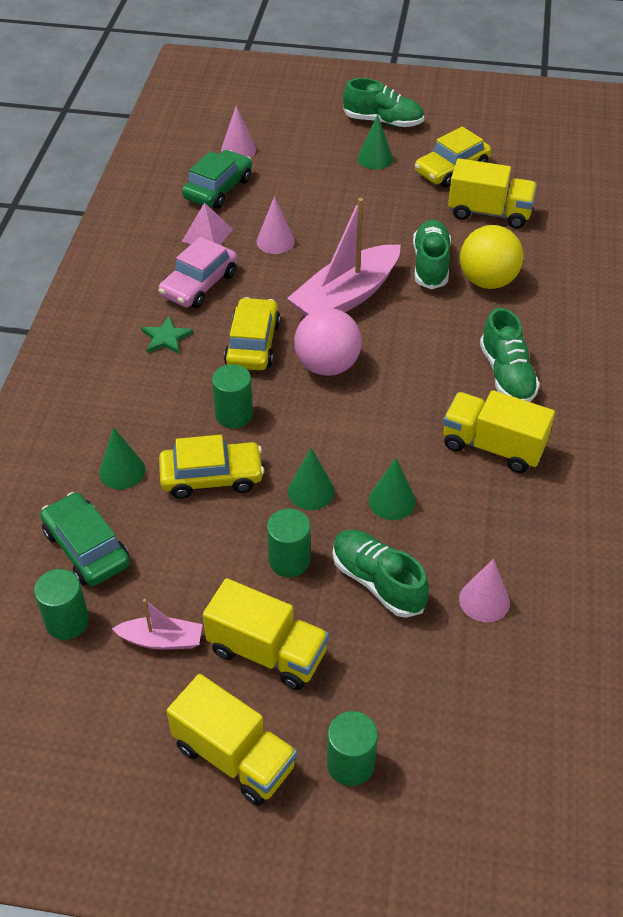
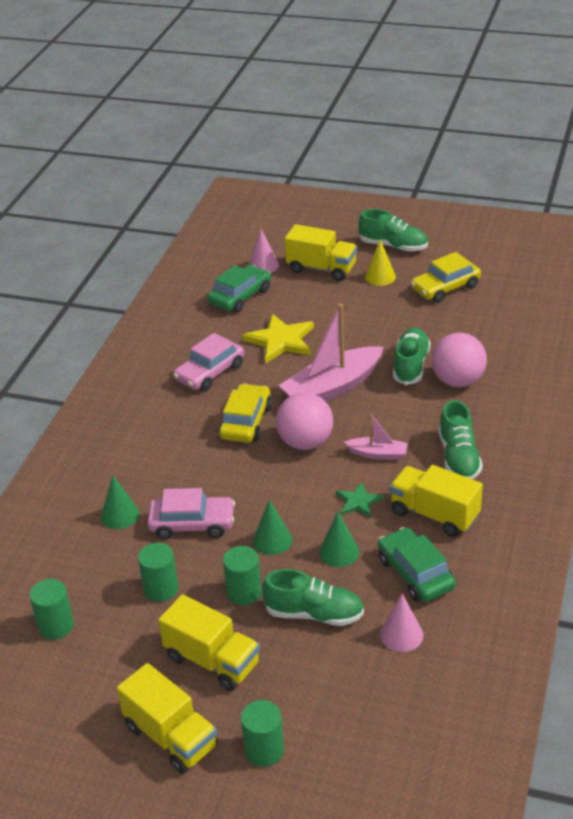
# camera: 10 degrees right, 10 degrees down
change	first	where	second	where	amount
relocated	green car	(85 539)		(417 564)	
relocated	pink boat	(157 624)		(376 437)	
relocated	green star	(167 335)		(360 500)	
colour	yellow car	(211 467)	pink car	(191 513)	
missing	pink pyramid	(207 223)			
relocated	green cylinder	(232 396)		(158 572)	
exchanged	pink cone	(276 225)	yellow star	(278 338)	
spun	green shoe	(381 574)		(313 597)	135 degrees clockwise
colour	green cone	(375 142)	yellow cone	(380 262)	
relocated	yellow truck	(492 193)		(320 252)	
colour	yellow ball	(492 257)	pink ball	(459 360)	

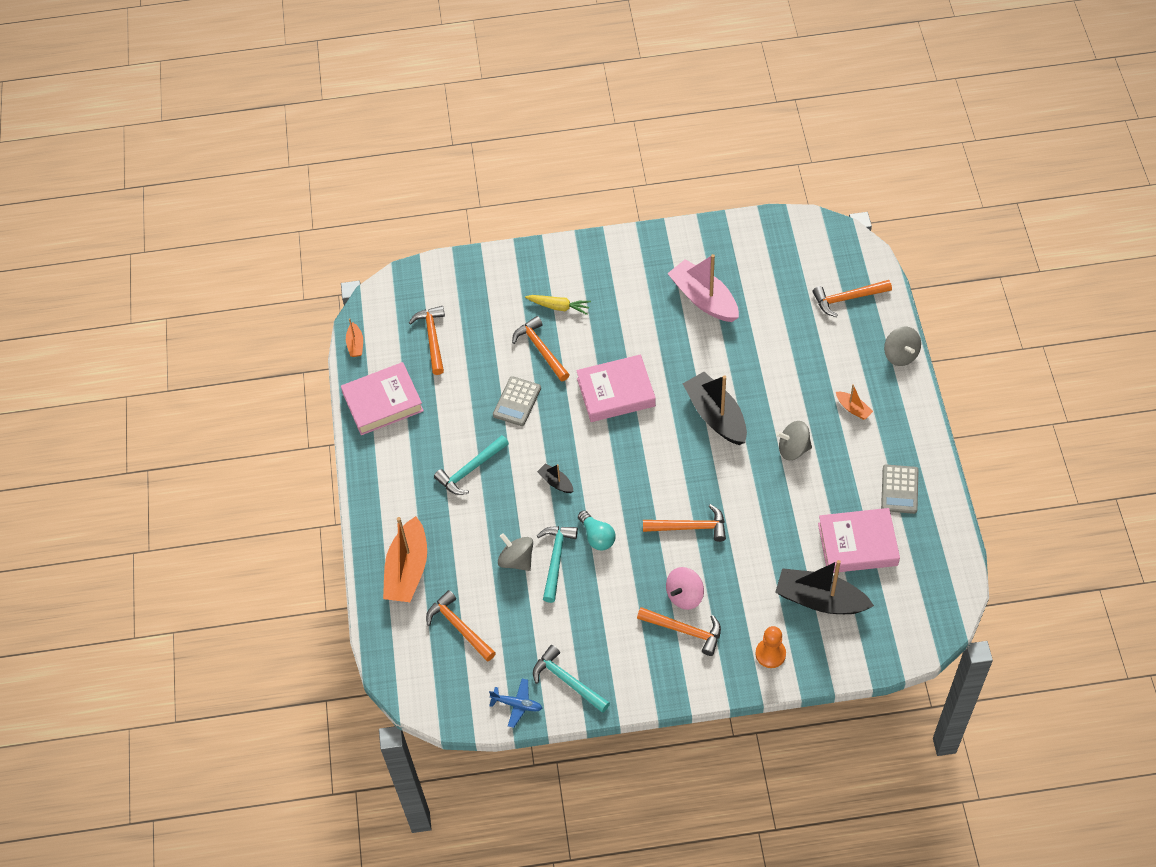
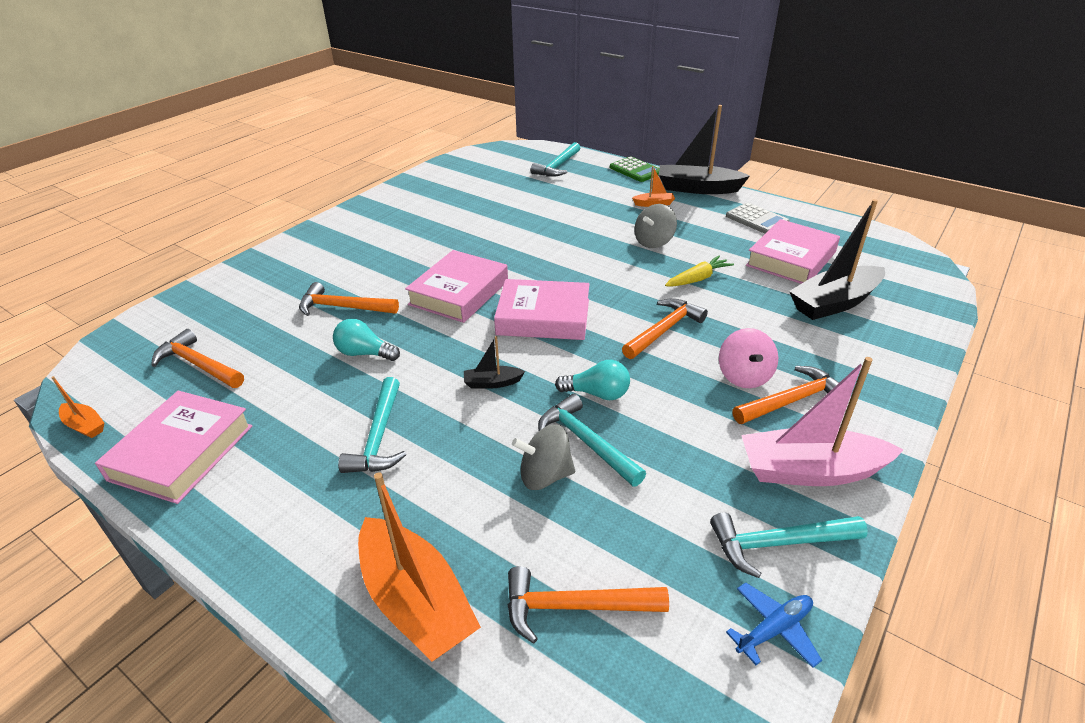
# camera: 50 degrees left, 20 degrees down
change	first	where	second	where	amount
exchanged	grey calculator	(517 401)	turquoise light bulb	(366 340)	
relocated	yellow carrot	(558 305)		(699 271)	
relocated	pink boat	(703 288)		(822 421)	
relocated	black boat	(715 408)		(704 149)	
missing	orange pawn	(771 647)			
colour	orange hammer	(852 298)	turquoise hammer	(555 159)	
exchanged	grey spinning top	(902 346)	green calculator	(635 169)	
appeared			pink book	(541 309)	

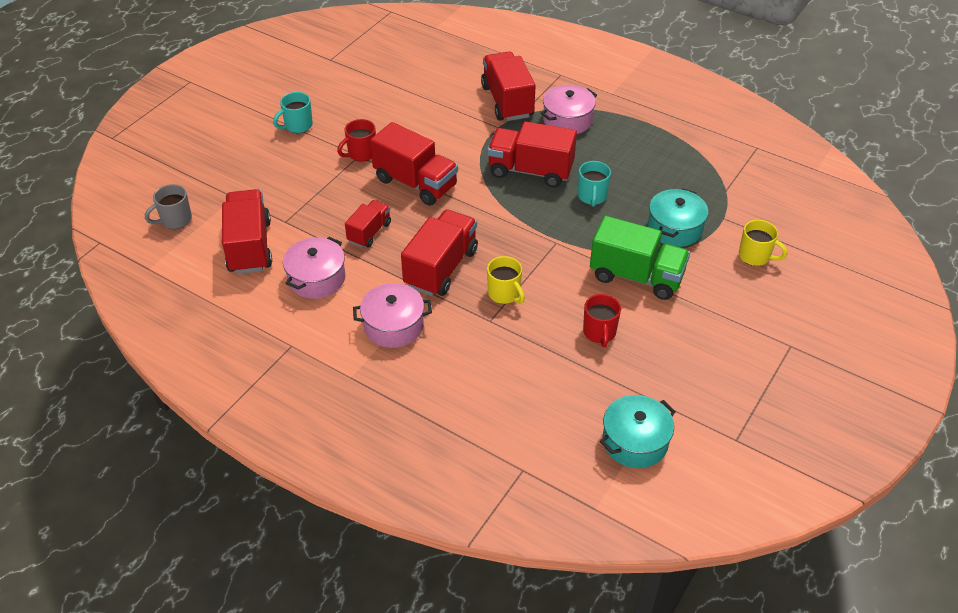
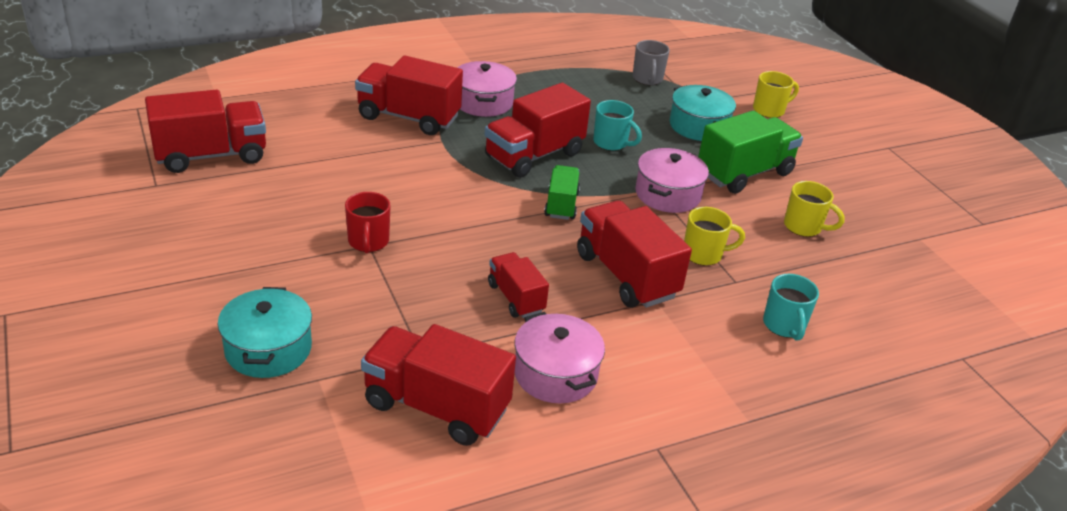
# camera: 60 degrees left, 10 degrees down
change	first	where	second	where	amount
relocated	grey mug	(168 206)		(651 62)	
relocated	turquoise mug	(293 112)		(791 307)	
relocated	pink pot	(392 315)		(672 180)	
relocated	red truck	(414 164)		(205 131)	
colour	red mug	(602 320)	yellow mug	(814 209)	
relocated	turquoise pot	(638 431)		(265 332)	
appeared			green truck	(562 192)	

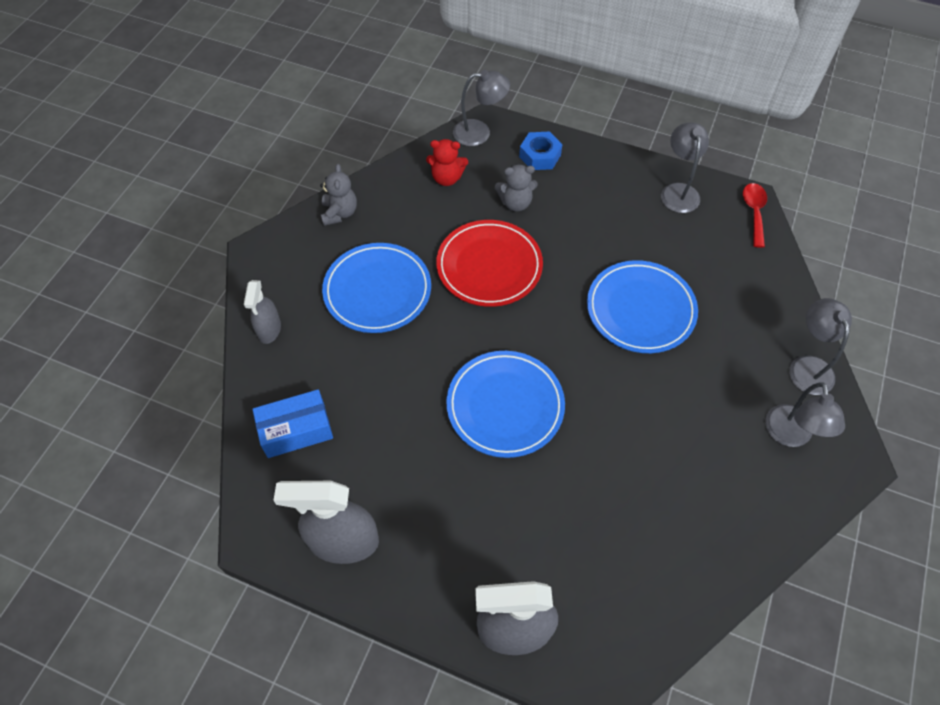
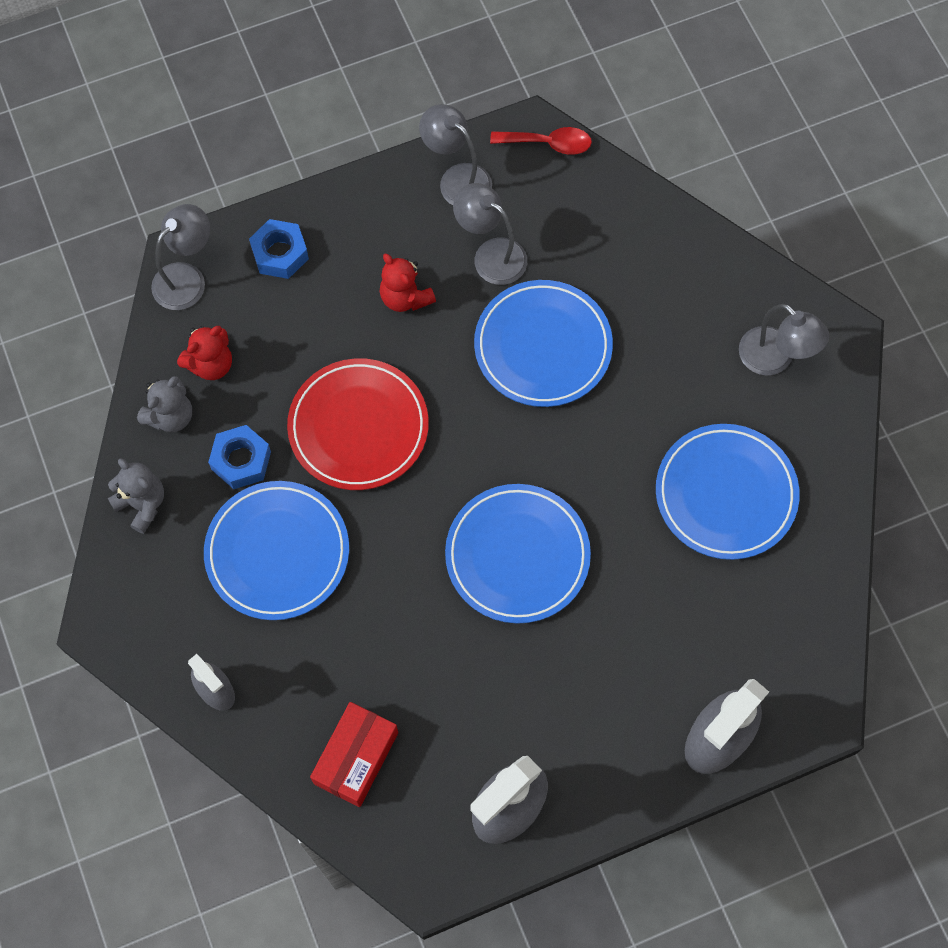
# camera: 45 degrees left, 10 degrees up
change	first	where	second	where	amount
colour	blue box	(292 423)	red box	(354 754)	
relocated	grey teddy bear	(516 188)		(164 404)	
spun	red spoon	(755 215)		(541 141)	135 degrees clockwise
relocated	grey lamp	(820 346)		(490 234)	
appeared			blue nut	(239 457)	
appeared			red teddy bear	(408 283)	
appeared			blue plate	(727 492)	

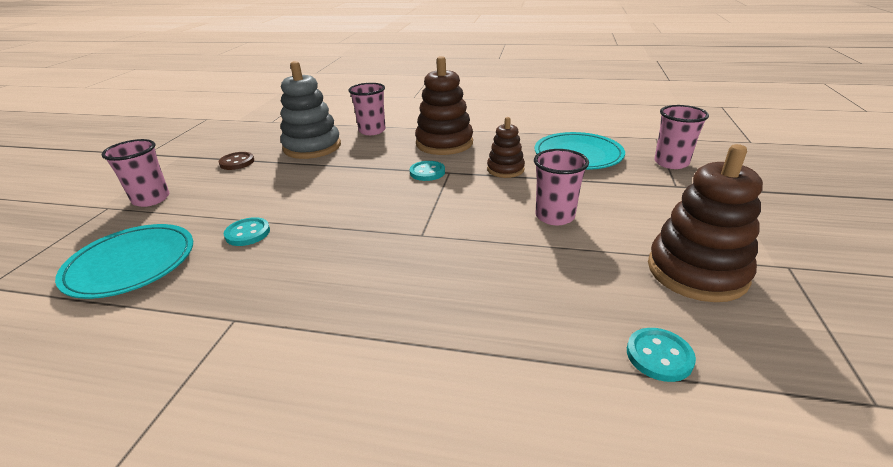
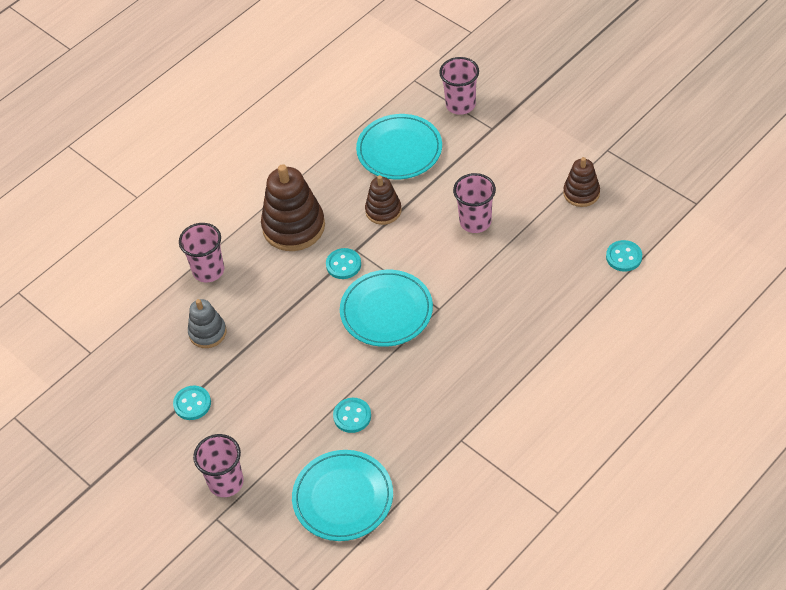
# camera: 55 degrees left, 20 degrees up
change	first	where	second	where	amount
colour	brown button	(236 161)	turquoise button	(192 403)	
size	grey stacking toy	(310 110)		(207 323)	x0.58
size	brown stacking toy	(705 223)		(581 182)	x0.58
appeared			turquoise plate	(386 308)	

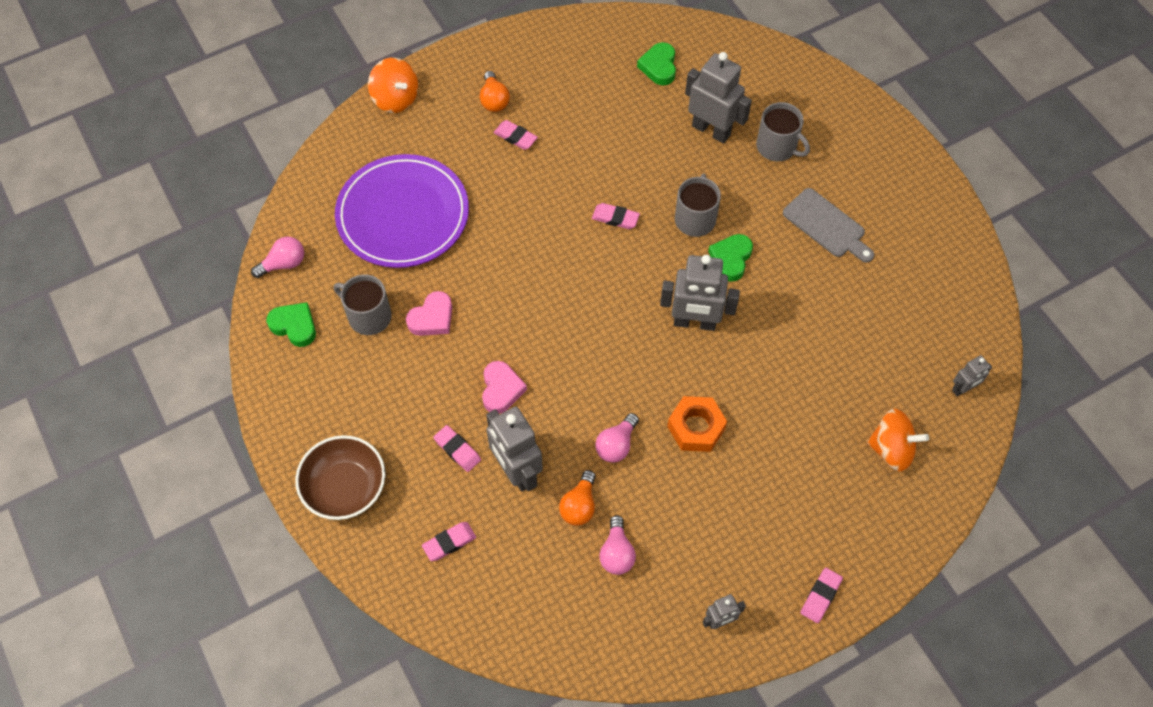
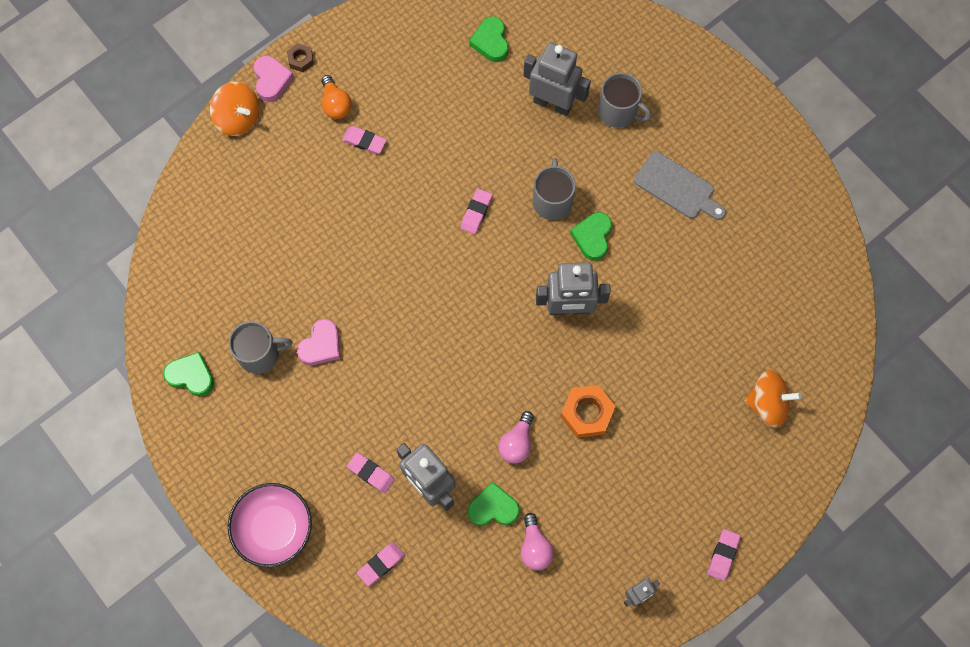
# camera: 10 degrees left, 10 degrees up
change	first	where	second	where	amount
missing	pink light bulb	(277 257)			
colour	brown bowl	(340 477)	pink bowl	(270 525)	
spun	grey mug	(363 304)		(260 347)	150 degrees clockwise
missing	purple plate	(402 211)			
relocated	pink heart	(504 387)		(274 79)	
exchanged	orange light bulb	(577 498)	green heart	(494 504)	
spun	pink eraser	(616 216)		(476 211)	75 degrees counterclockwise
missing	grey robot	(972 375)			
appeared			brown nut	(300 57)	

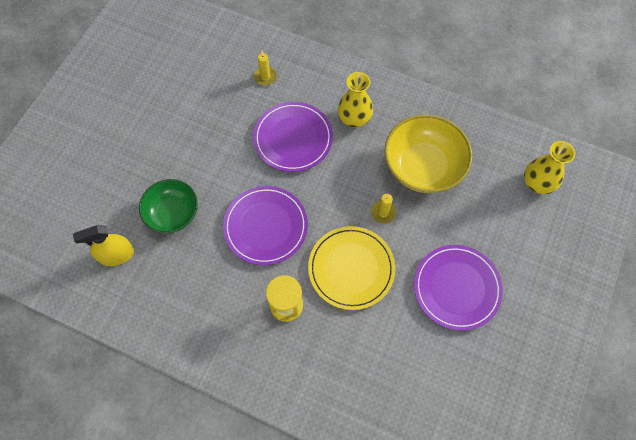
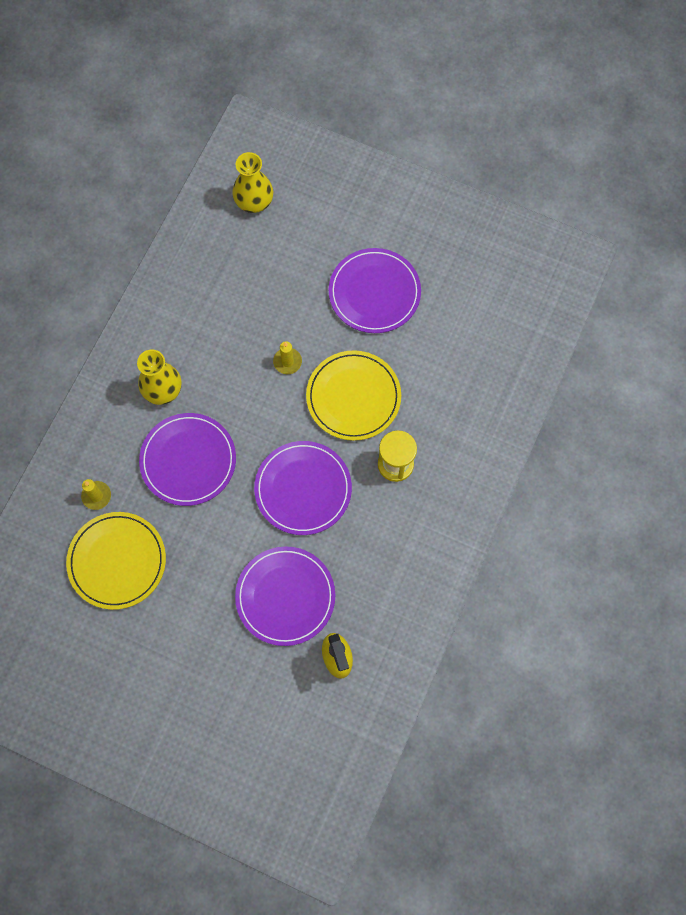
# camera: 90 degrees left, 5 degrees up
change	first	where	second	where	amount
exchanged	green bowl	(168 206)	purple plate	(285 596)	
missing	yellow bowl	(428 154)			
appeared			yellow plate	(116 561)	

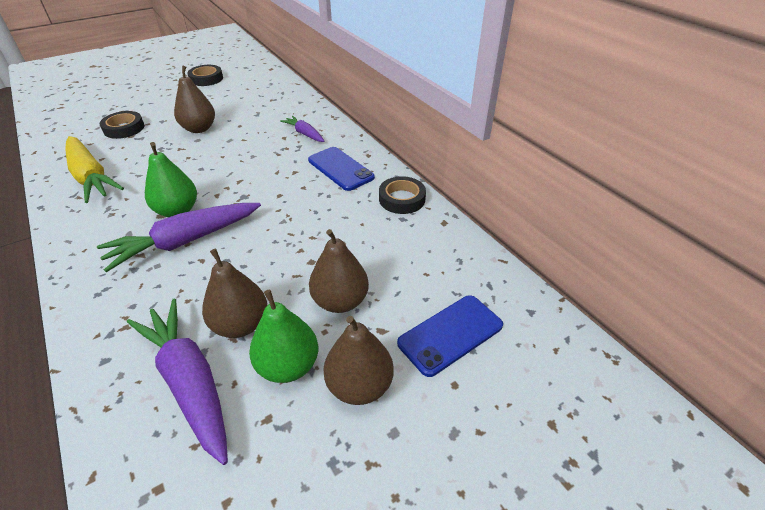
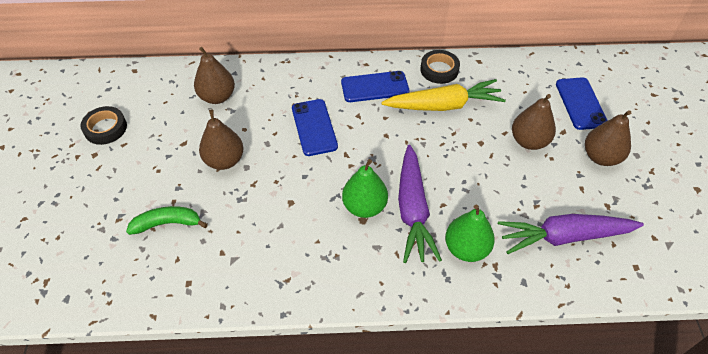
# camera: 60 degrees left, 10 degrees up
change	first	where	second	where	amount
relocated	yellow carrot	(94 169)		(443 95)	
exchanged	black tape	(122 125)	green banana	(167 220)	
relocated	brown pear	(234 293)		(214 75)	
relocated	green pear	(283 336)		(470 233)	
missing	purple carrot	(302 129)			
appeared			blue phone	(315 127)	

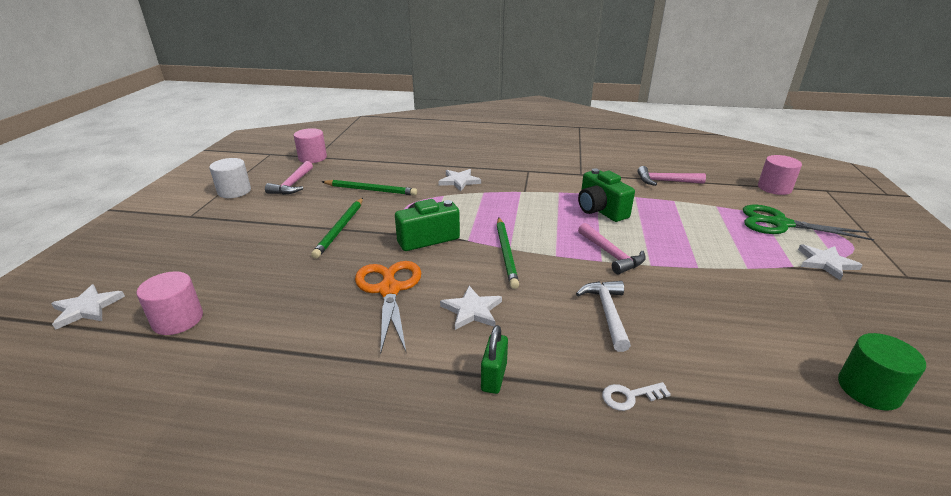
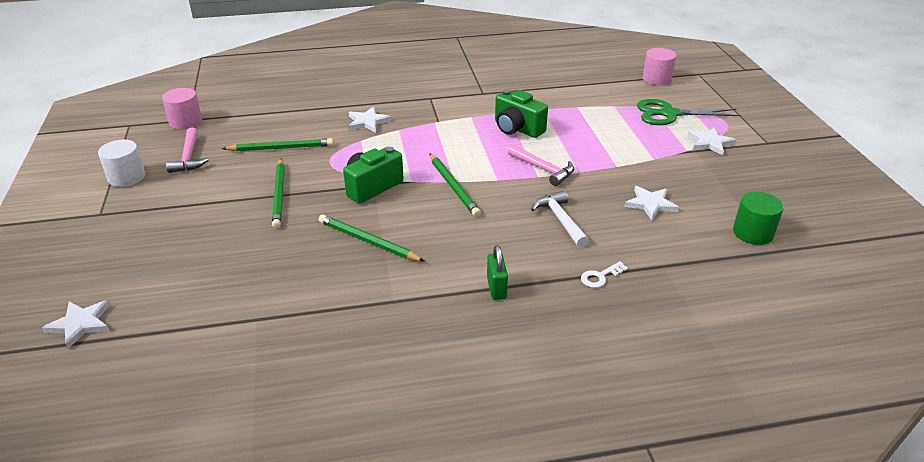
# camera: 20 degrees left, 5 degrees up
change	first	where	second	where	amount
missing	pink cylinder	(170 303)			
exchanged	orange scissors	(388 308)	green pencil	(371 238)	
relocated	white star	(471 308)		(651 203)	
missing	pink hammer	(671 176)			

